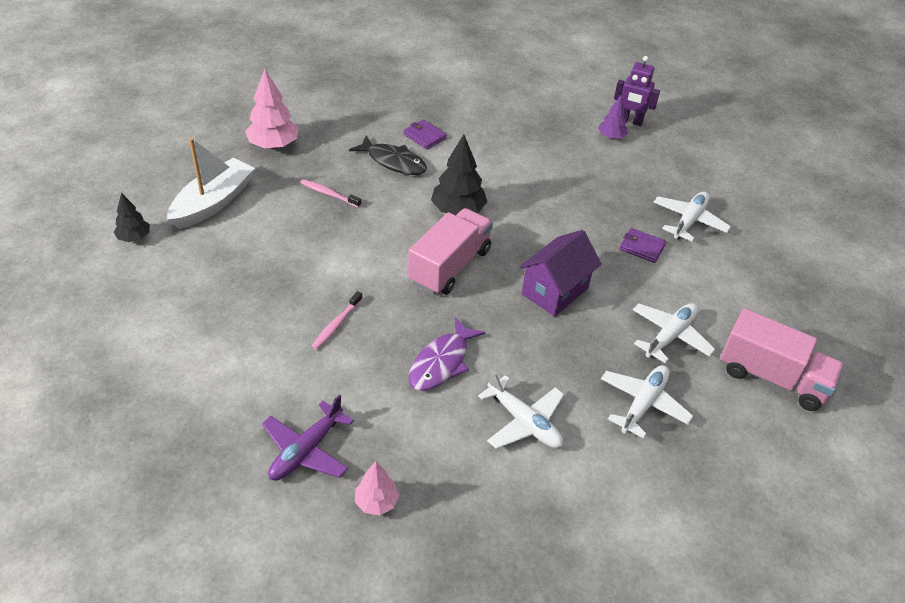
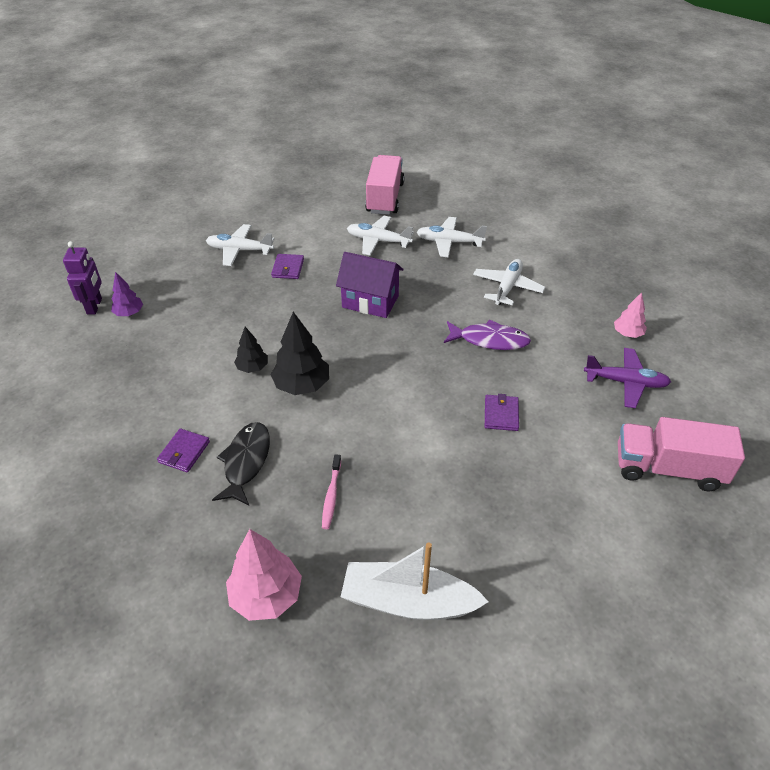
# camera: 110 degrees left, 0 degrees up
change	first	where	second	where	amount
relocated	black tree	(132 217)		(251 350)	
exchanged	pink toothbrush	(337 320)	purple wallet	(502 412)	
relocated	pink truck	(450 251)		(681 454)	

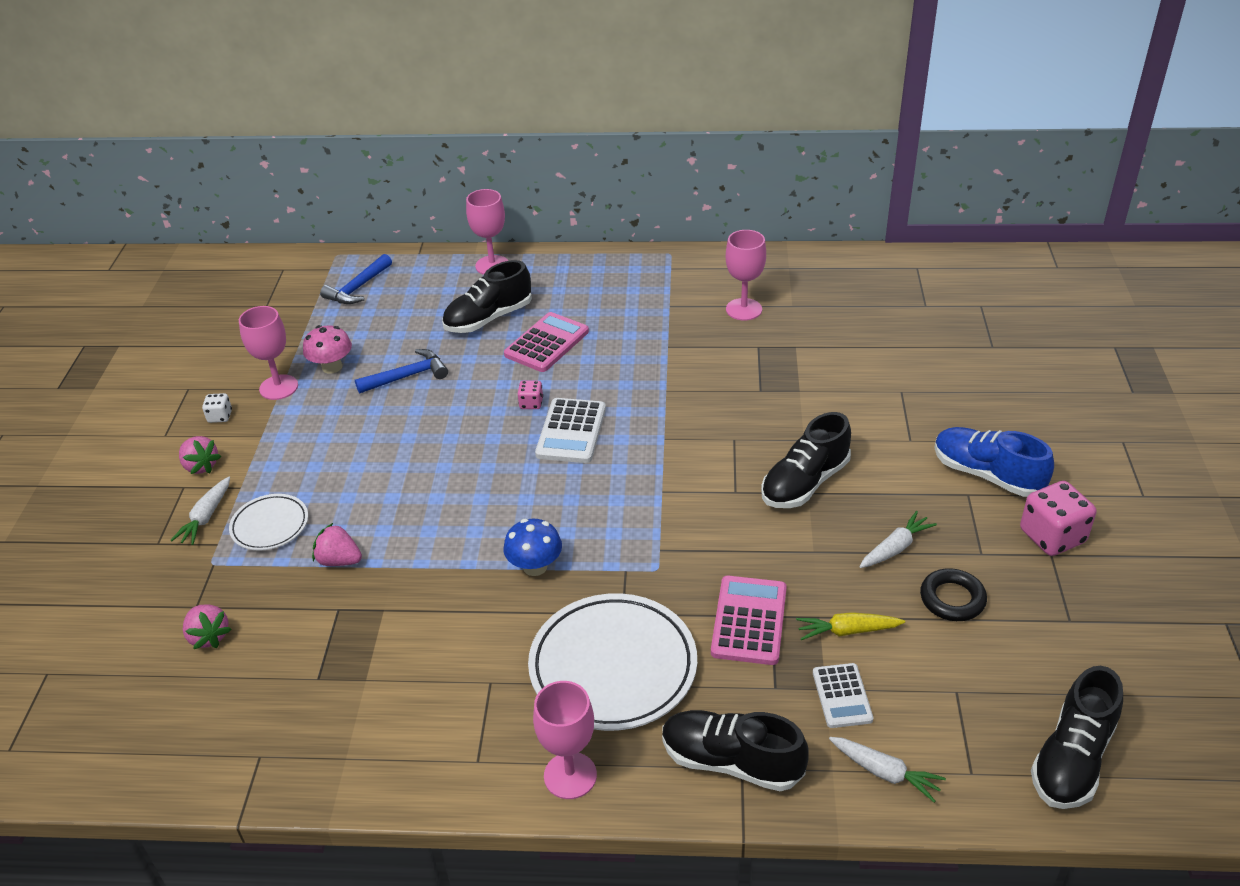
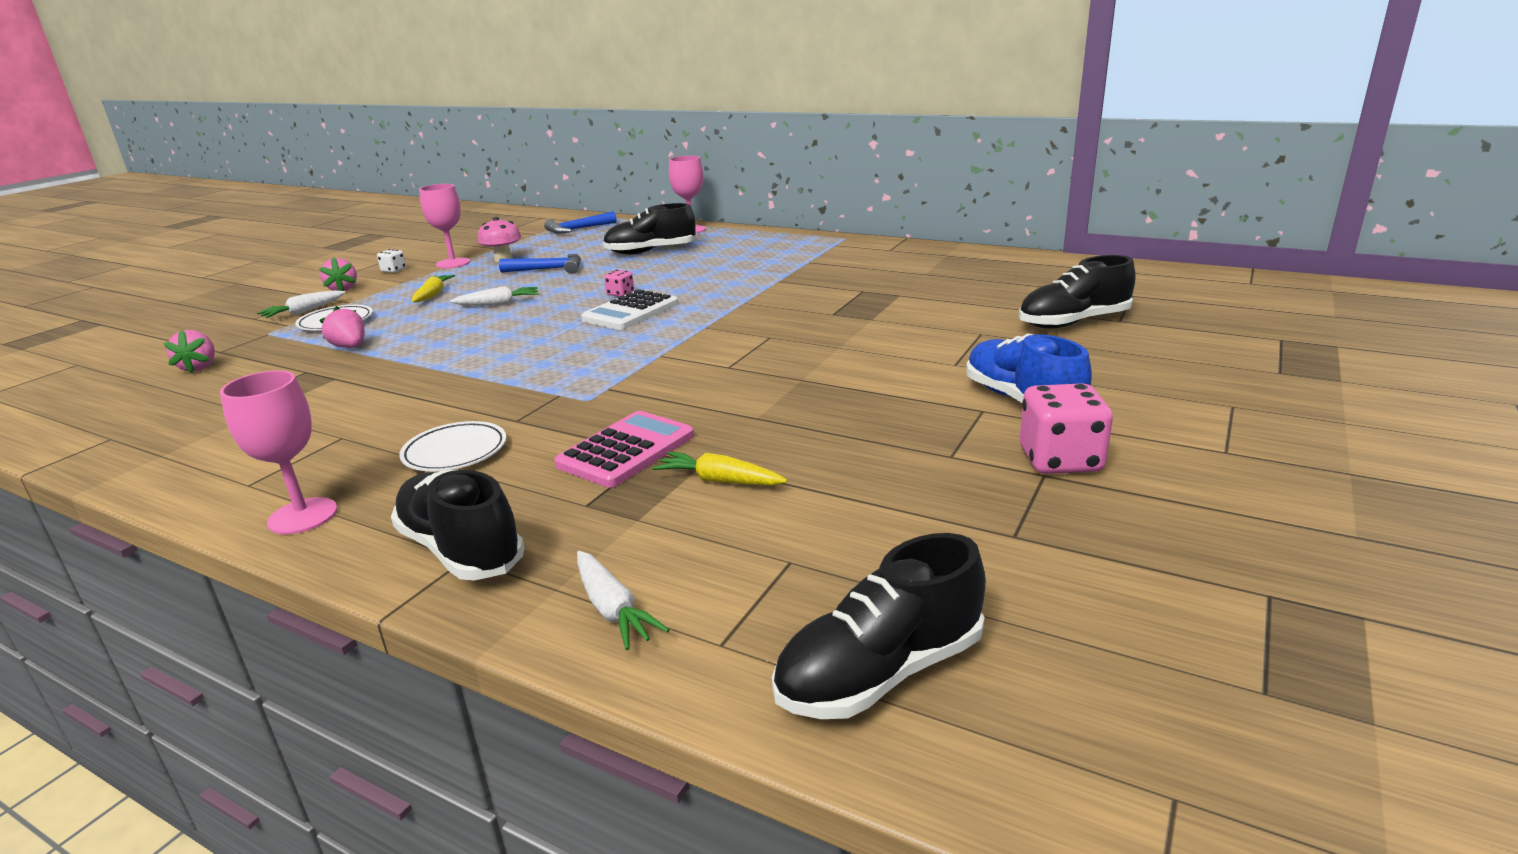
# camera: 25 degrees right, 15 degrees down
change	first	where	second	where	amount
missing	pink calculator	(546 342)			
missing	blue mushroom	(533 547)			
size	white plate	(612 662)		(453 446)	x0.53
missing	pink goblet	(746 275)			
relocated	black shoe	(806 460)		(1077 291)	
missing	white calculator	(843 695)			
relocated	white carrot	(898 539)		(494 296)	
missing	black ring	(953 594)			
appeared			yellow carrot	(433 288)	

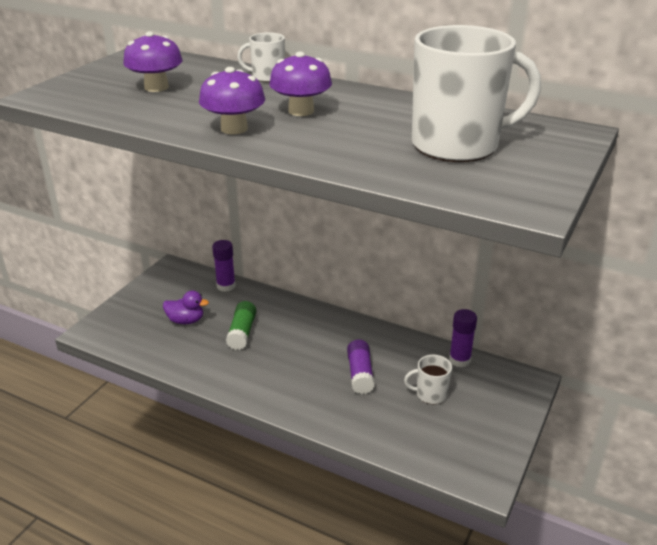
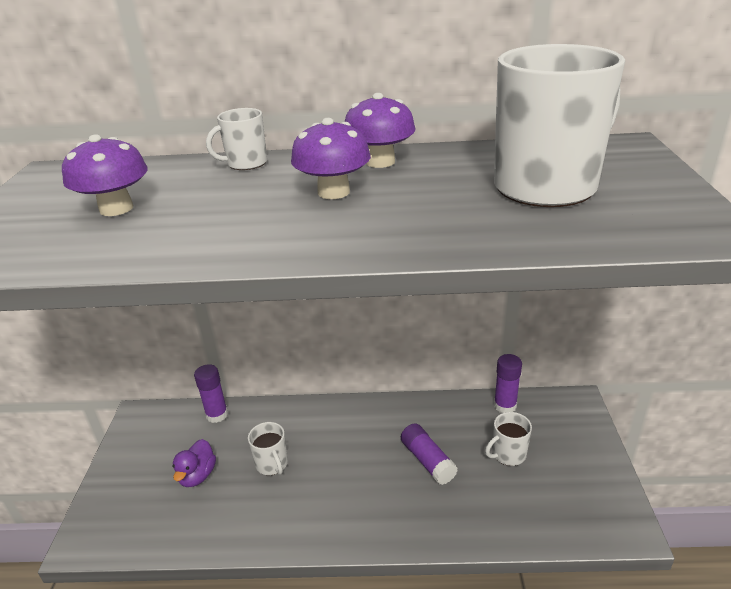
# camera: 25 degrees left, 0 degrees up
change	first	where	second	where	amount
spun	purple duck	(186 307)		(194 463)	120 degrees clockwise
relocated	purple mushroom	(232 100)		(380 130)	
exchanged	green glue stick	(241 325)	white mug	(268 449)	

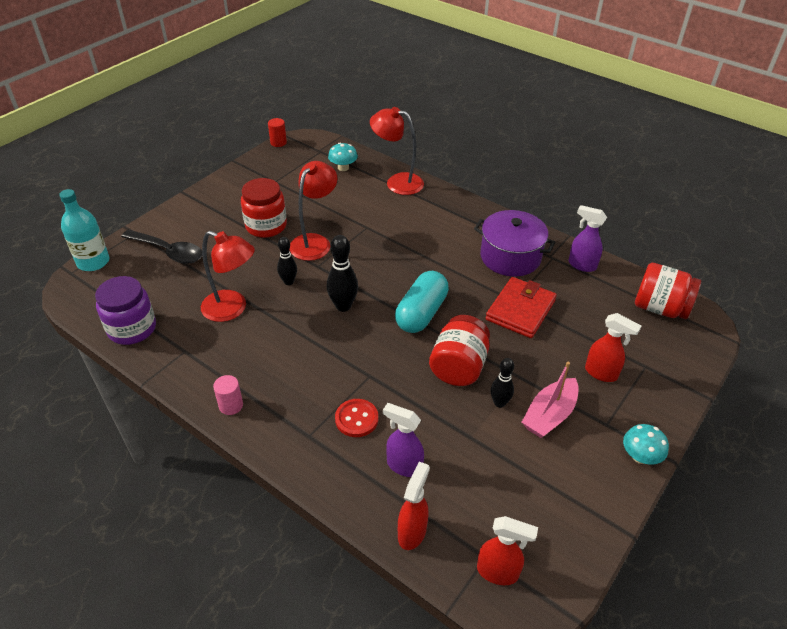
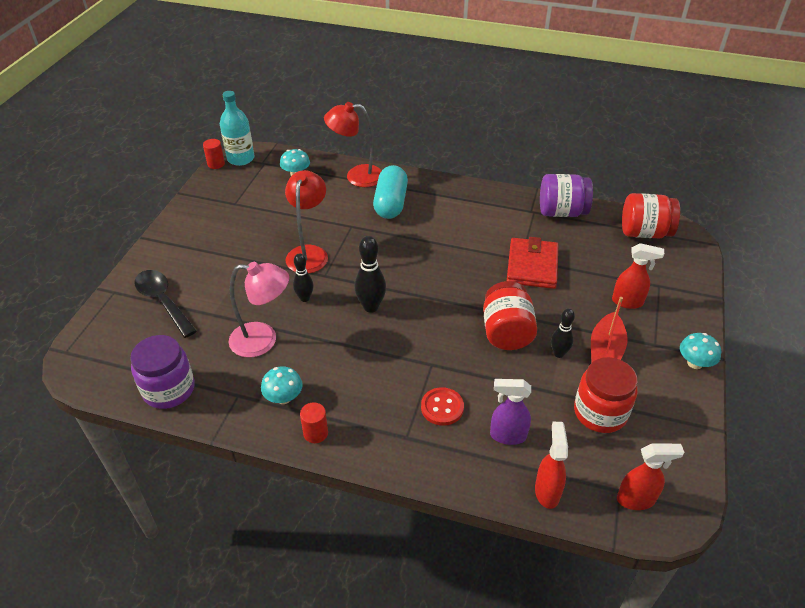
# camera: 20 degrees left, 0 degrees up
change	first	where	second	where	amount
relocated	turquoise bottle	(84 230)		(237 128)	
spun	black spoon	(161 247)		(165 304)	135 degrees counterclockwise
colour	red lamp	(228 276)	pink lamp	(259 309)	
colour	pink cylinder	(228 395)	red cylinder	(314 422)	
relocated	red jar	(264 208)		(606 395)	
relocated	turquoise capsule	(422 302)		(390 192)	
missing	purple pot	(514 243)			
colour	pink boat	(550 400)	red boat	(609 330)	
exchanged	purple spray bottle	(588 238)	purple jar	(566 195)	
appeared			turquoise mushroom	(282 385)	

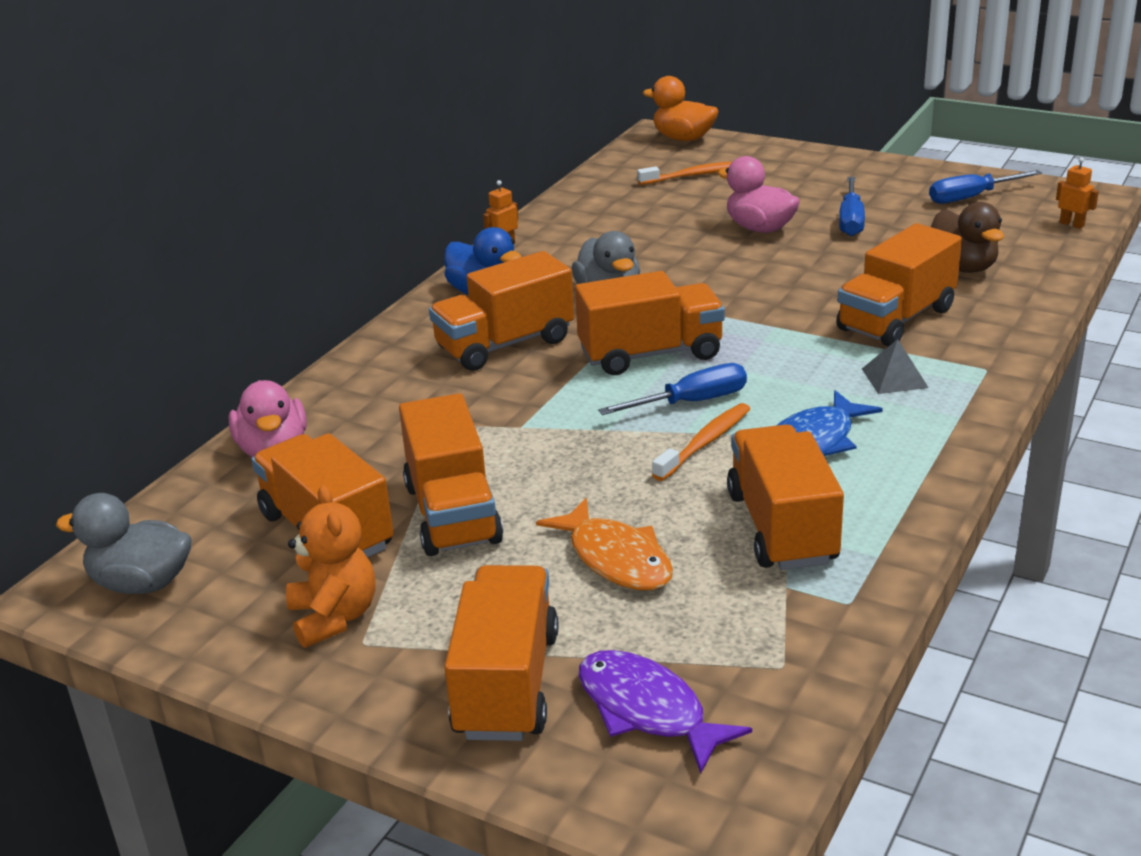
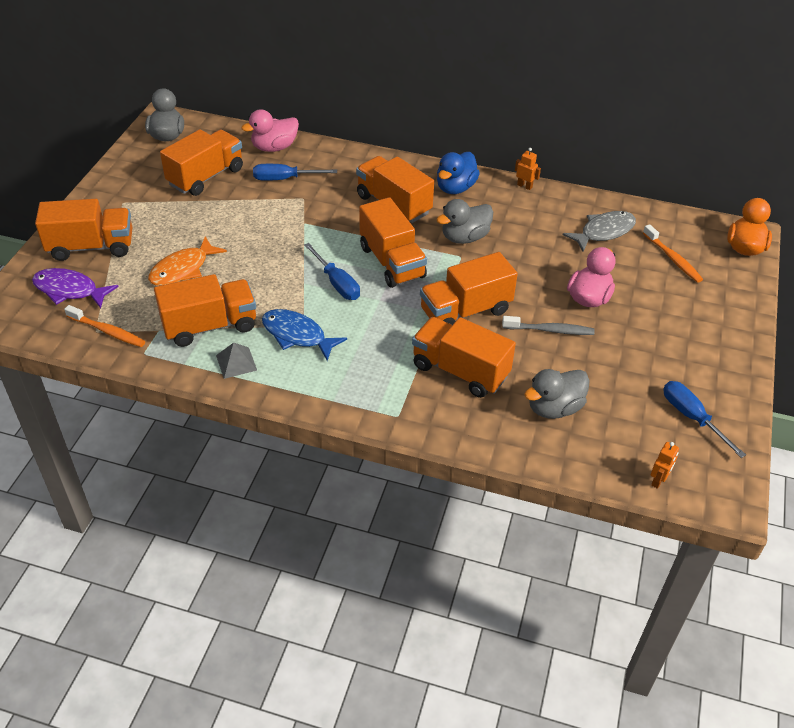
# camera: 75 degrees right, 15 degrees up
change	first	where	second	where	amount
missing	orange teddy bear	(330 566)			
relocated	orange truck	(451 474)		(469 288)	
spun	purple fish	(665 712)		(75 288)	105 degrees counterclockwise
relocated	orange toothbrush	(701 442)		(104 326)	
relocated	blue screwdriver	(852 206)		(295 172)	
relocated	grey pyramid	(895 366)		(236 360)	
colour	brown duck	(967 237)	grey duck	(557 394)	
appeared			grey toothbrush	(548 325)	
appeared			grey fish	(599 231)	

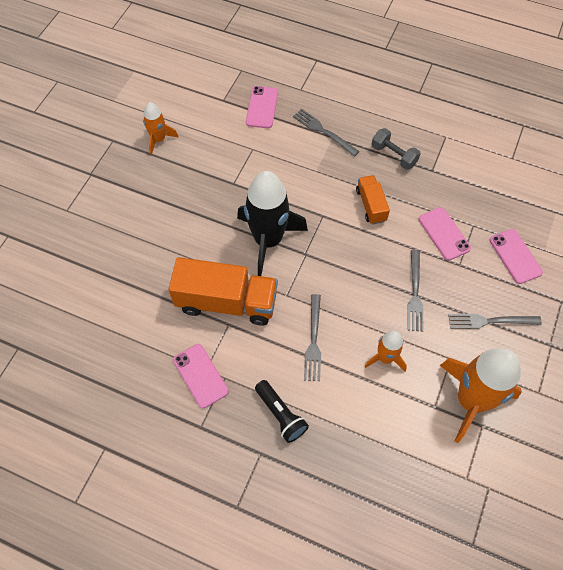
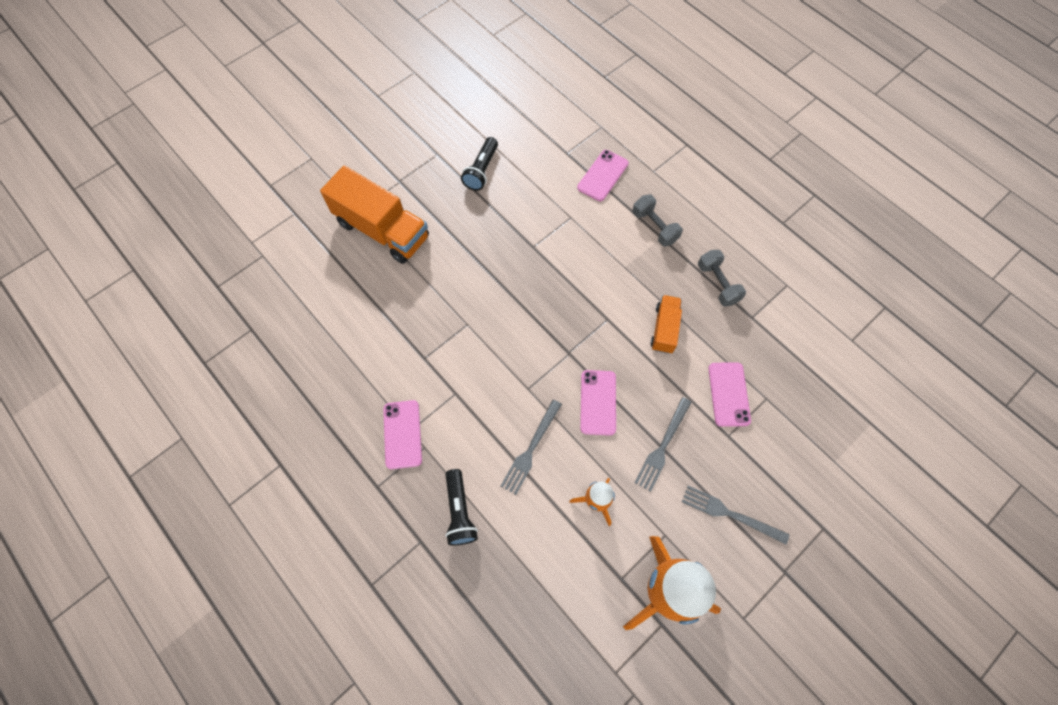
# camera: 25 degrees right, 5 degrees up
change	first	where	second	where	amount
exchanged	orange rocket	(161 128)	black flashlight	(479 164)	
relocated	orange truck	(223 291)		(374 215)	
missing	black rocket	(272 223)			
exchanged	grey fork	(326 133)	grey dumbbell	(657 220)	
relocated	pink phone	(516 256)		(598 403)	

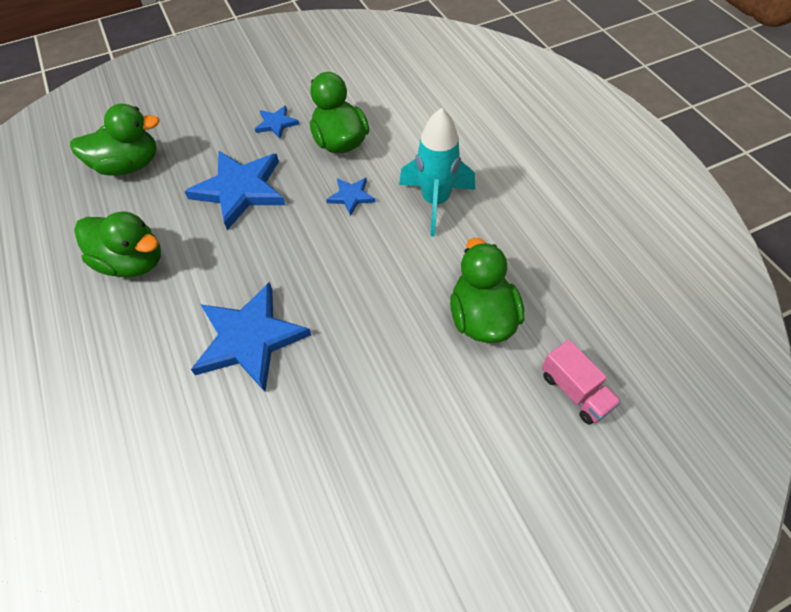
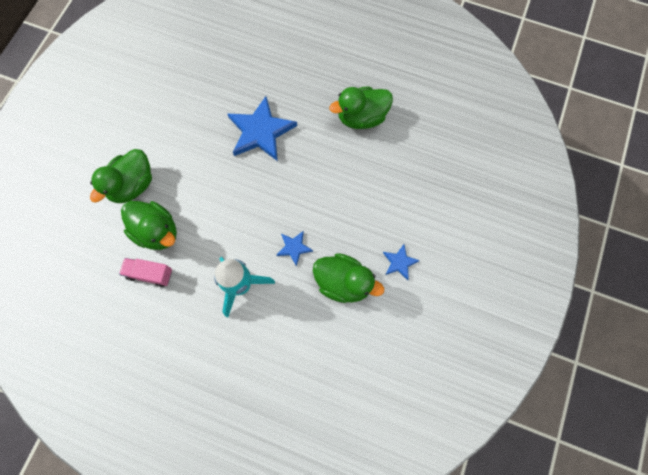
# camera: 135 degrees right, 15 degrees up
change	first	where	second	where	amount
relocated	green duck	(115 140)		(121 176)	
missing	blue star	(234 190)			
relocated	pink truck	(581 382)		(145 272)	

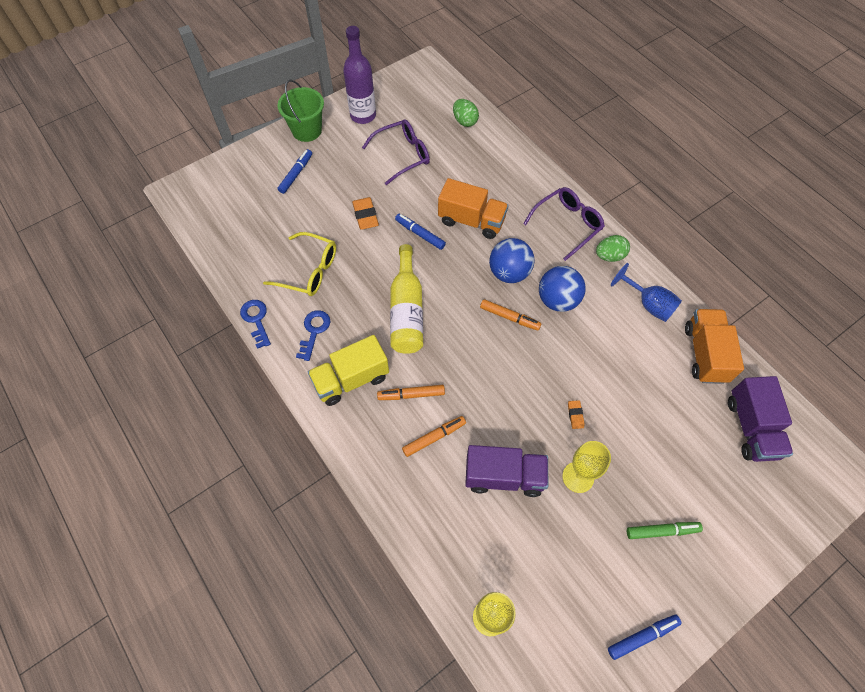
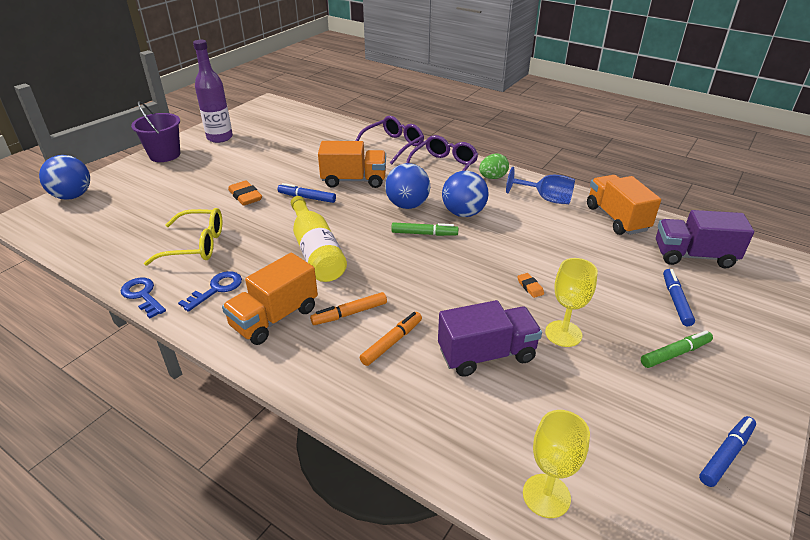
# camera: 20 degrees left, 25 degrees down
change	first	where	second	where	amount
colour	green bucket	(300 111)	purple bucket	(155 131)	
relocated	blue marker	(294 171)		(679 297)	
spun	blue key	(313 335)		(210 291)	45 degrees clockwise
colour	yellow truck	(348 370)	orange truck	(270 299)	
relocated	purple glasses	(396 152)		(390 140)	
missing	green egg	(466 113)			
colour	orange marker	(511 315)	green marker	(424 229)	
spun	purple truck	(760 419)		(705 239)	120 degrees clockwise
appeared			blue ball	(64 177)	

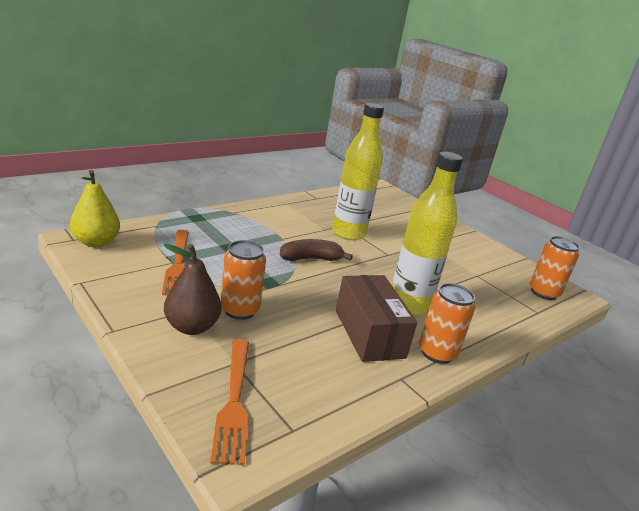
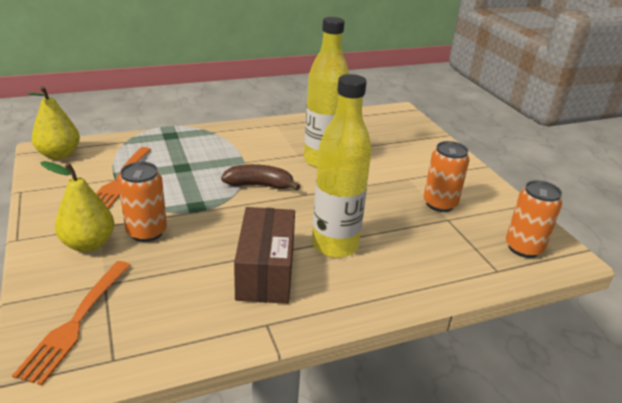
# camera: 20 degrees right, 5 degrees up
change	first	where	second	where	amount
colour	brown pear	(192 289)	yellow pear	(77 206)	
relocated	orange can	(447 323)		(446 176)	

